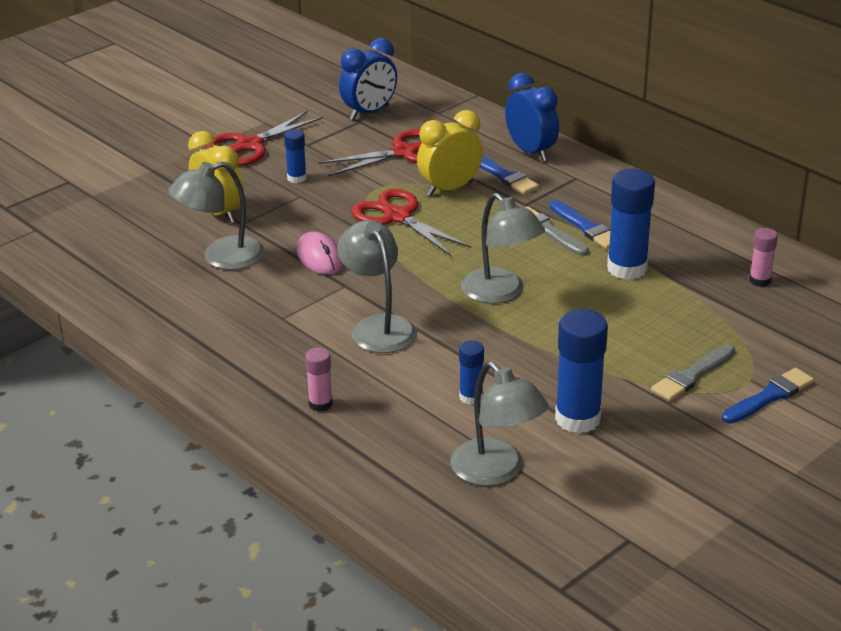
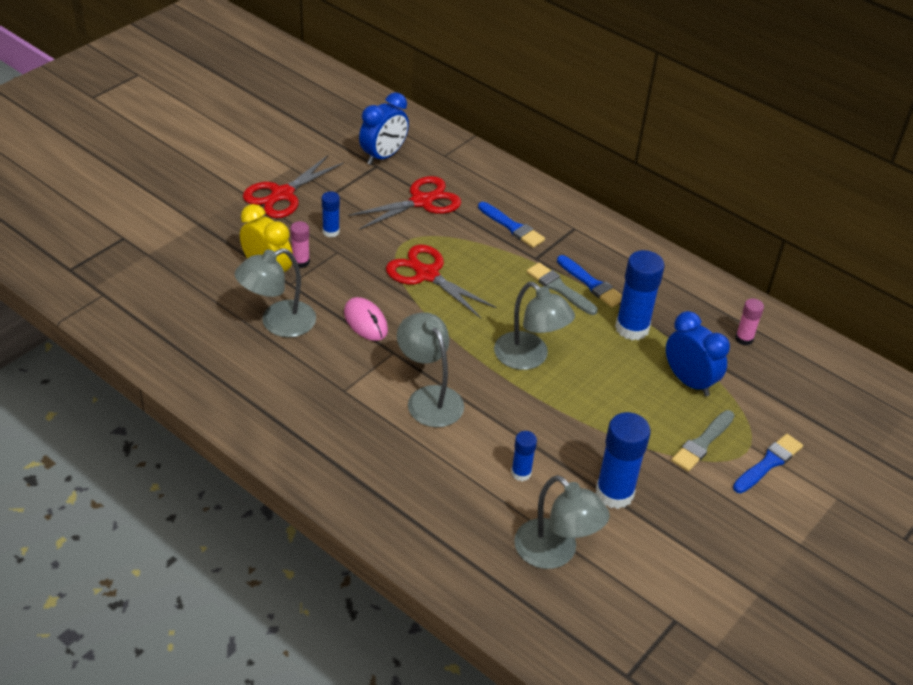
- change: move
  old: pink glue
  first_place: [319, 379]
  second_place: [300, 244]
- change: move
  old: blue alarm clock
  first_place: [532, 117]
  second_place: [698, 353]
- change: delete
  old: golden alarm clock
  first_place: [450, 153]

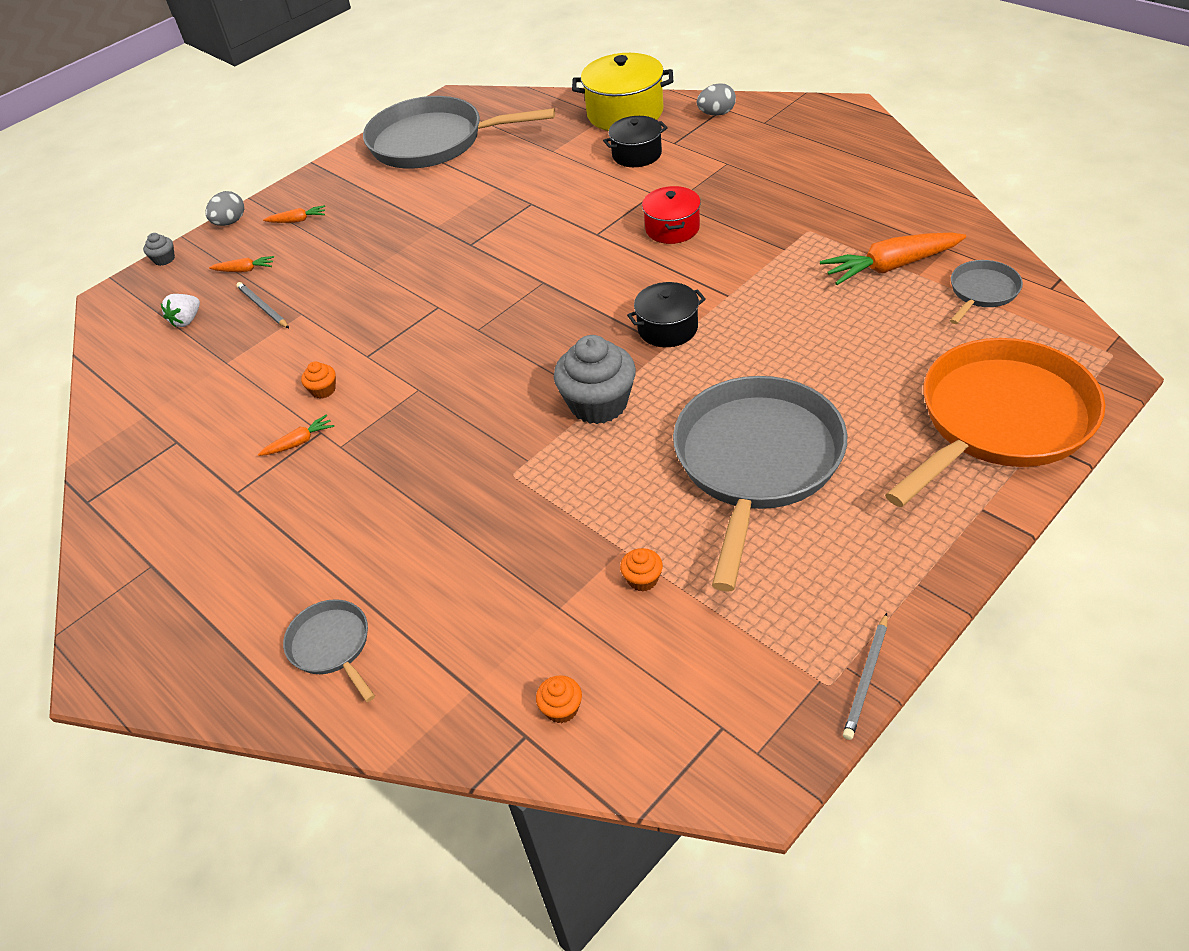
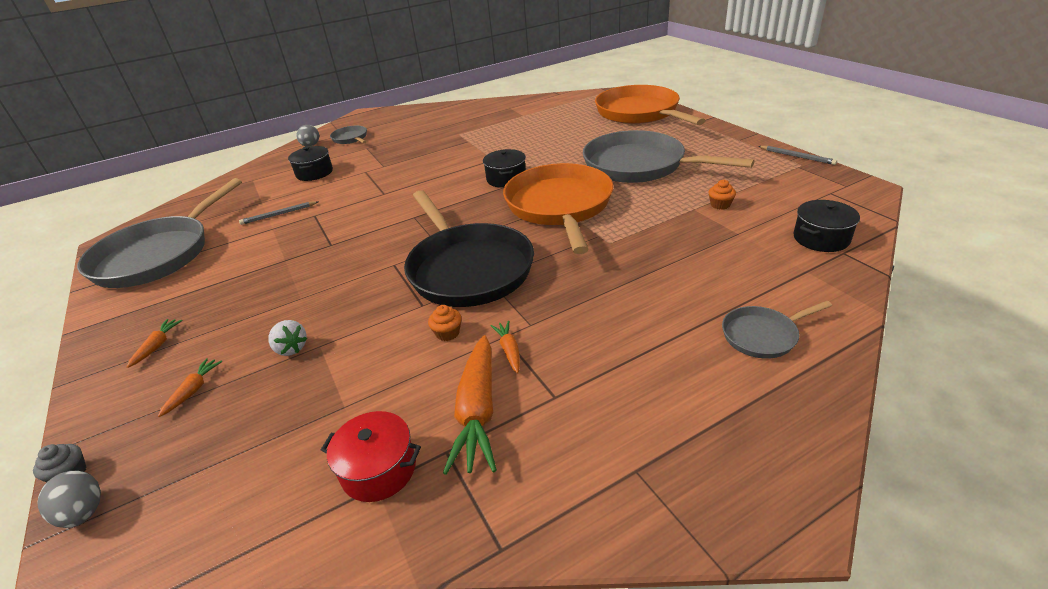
- change: move
  old: grey egg shape
  first_place: [225, 208]
  second_place: [69, 499]
- change: move
  old: grey pencil
  first_place: [262, 305]
  second_place: [278, 213]
- change: move
  old: pure white berry
  first_place: [180, 310]
  second_place: [287, 338]
- change: move
  old: red pot
  first_place: [671, 215]
  second_place: [371, 456]
- change: move
  old: grey frying pan
  first_place: [986, 292]
  second_place: [348, 135]
- change: insert
  new: black frying pan
  second_place: [469, 248]
- change: move
  old: orange carrot
  first_place: [893, 259]
  second_place: [470, 405]
- change: replace
  old: grey cupcake
  new: orange frying pan
  first_place: [595, 379]
  second_place: [558, 208]
- change: replace
  old: orange cupcake
  new: black pot
  first_place: [559, 699]
  second_place: [826, 226]
- change: delete
  old: golden pot
  first_place: [622, 92]

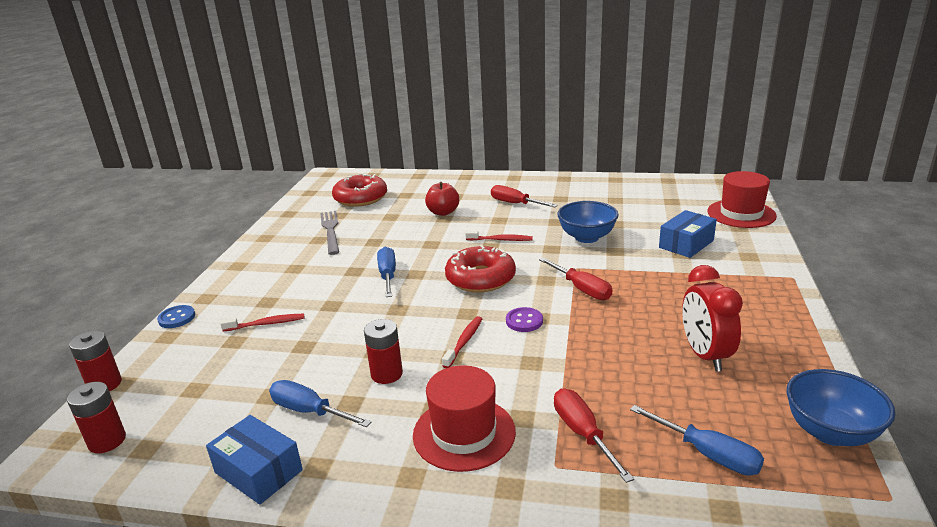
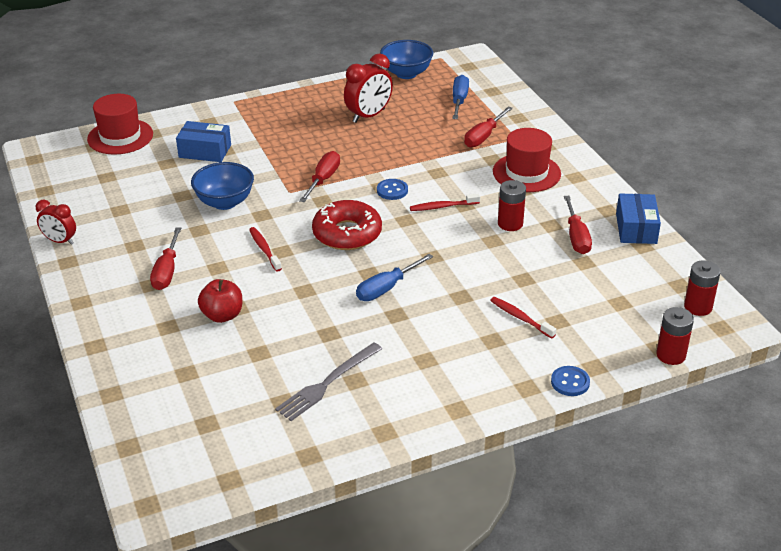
- change: insert
  new: red alarm clock
  second_place: [56, 222]
- change: recolor
  old: royal purple shirt button
  new: blue shirt button
  first_place: [524, 319]
  second_place: [392, 189]
- change: recolor
  old: blue hand screwdriver
  new: red hand screwdriver
  first_place: [320, 403]
  second_place: [578, 225]
- change: delete
  old: red doughnut
  first_place: [359, 190]

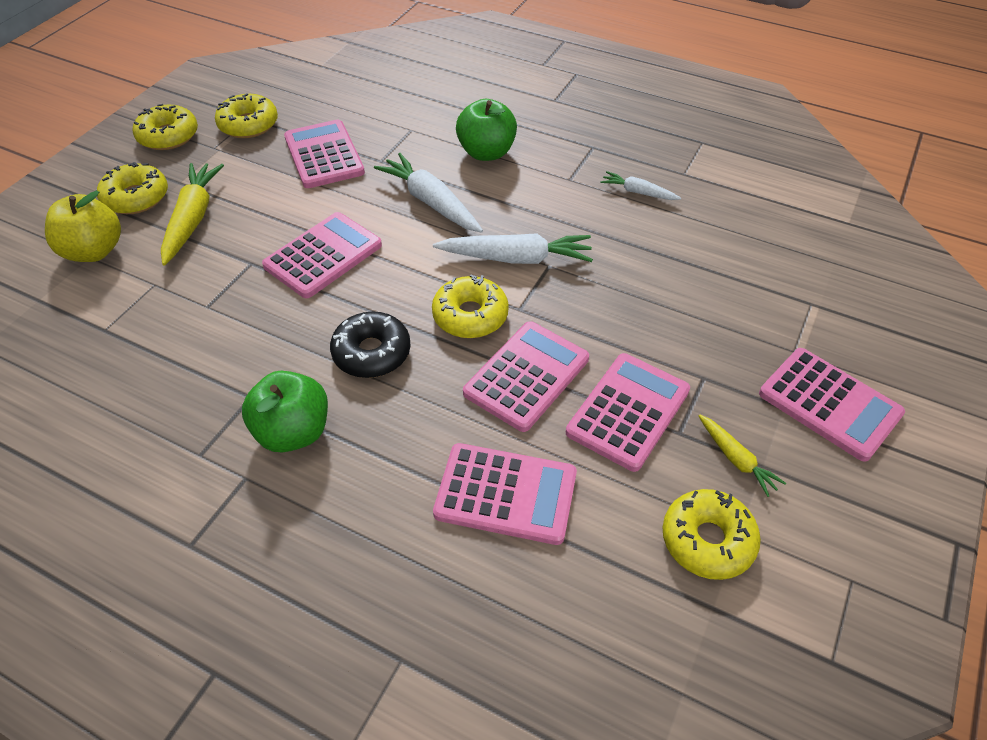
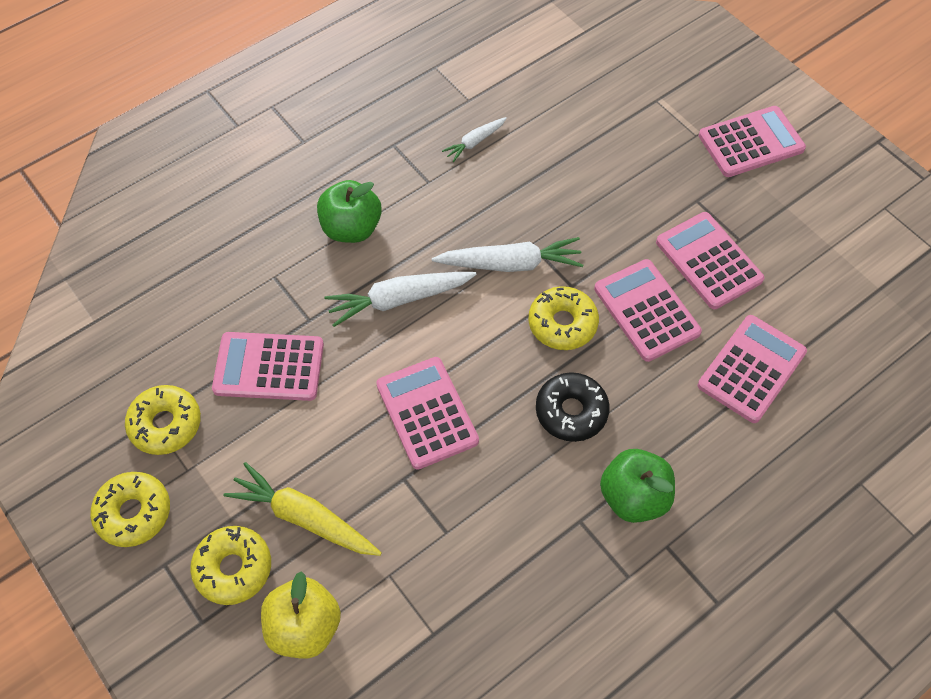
- change: rotate
  old: pure white carrot
  first_place: [513, 248]
  second_place: [507, 254]
  degrees: 60
- change: delete
  old: golden doughnut
  first_place: [711, 534]
- change: delete
  old: golden carrot
  first_place: [742, 455]

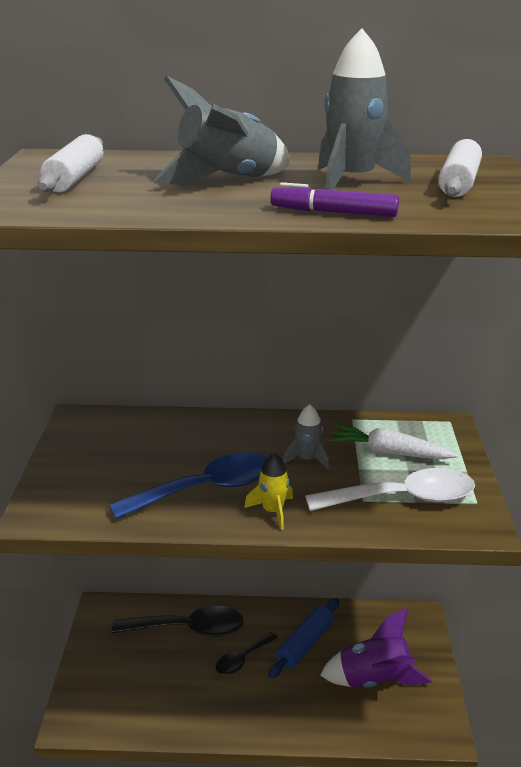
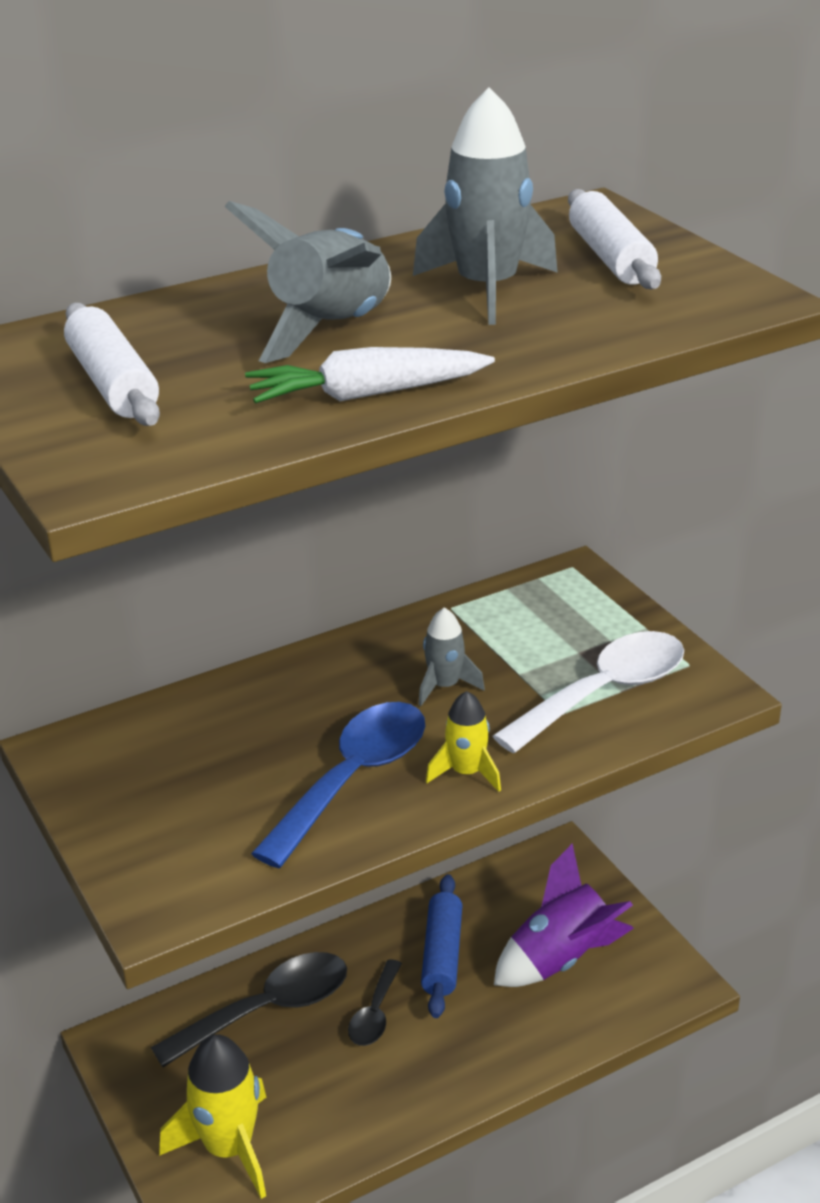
- change: insert
  new: golden toy rocket
  second_place: [212, 1116]
- change: move
  old: pure white carrot
  first_place: [394, 442]
  second_place: [370, 375]
- change: delete
  old: royal purple marker
  first_place: [334, 199]

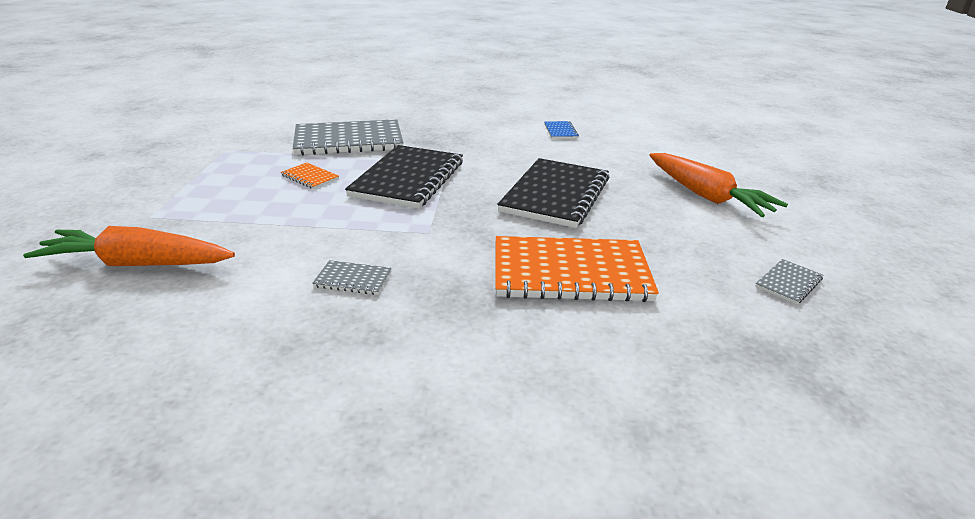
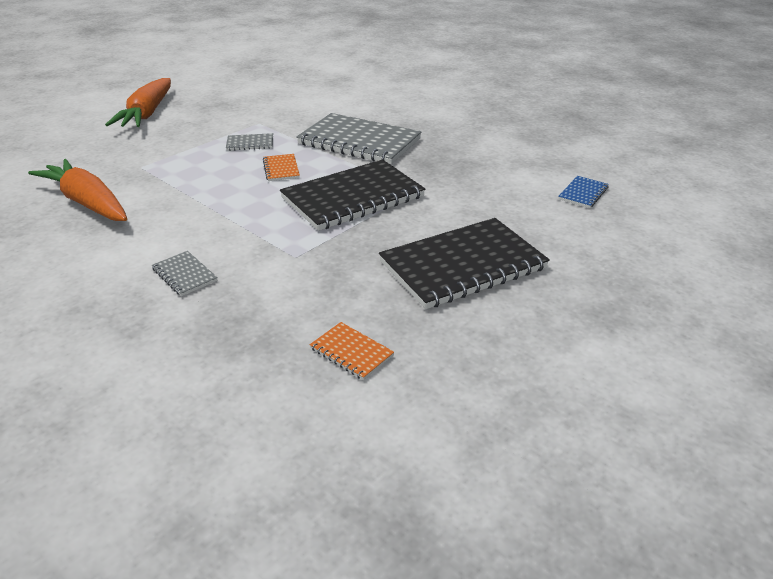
- change: move
  old: orange carrot
  first_place: [719, 185]
  second_place: [138, 102]
- change: move
  old: grey notepad
  first_place: [789, 281]
  second_place: [249, 141]
- change: resize
  old: orange notepad
  first_place: [577, 269]
  second_place: [352, 351]
  factor: 0.43

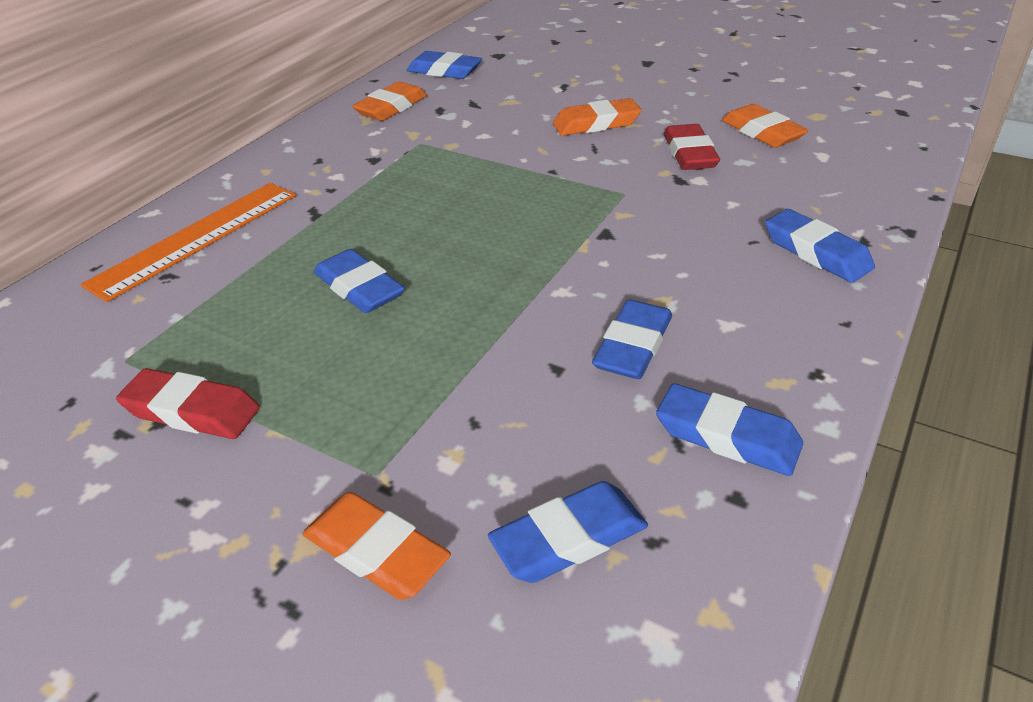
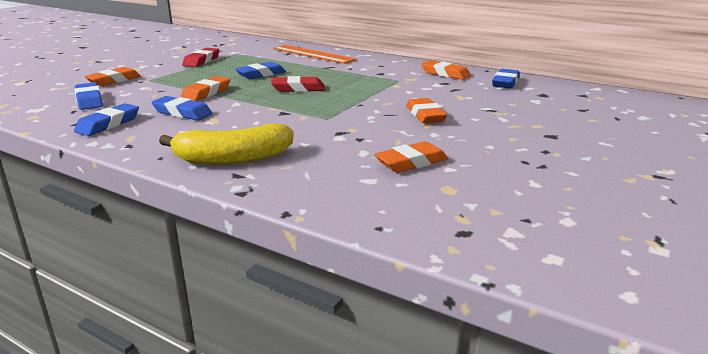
- change: replace
  old: blue pencil eraser
  new: golden banana fruit
  first_place: [820, 246]
  second_place: [226, 144]
- change: insert
  new: orange pencil eraser
  second_place: [205, 88]
- change: move
  old: red pencil eraser
  first_place: [692, 147]
  second_place: [298, 84]

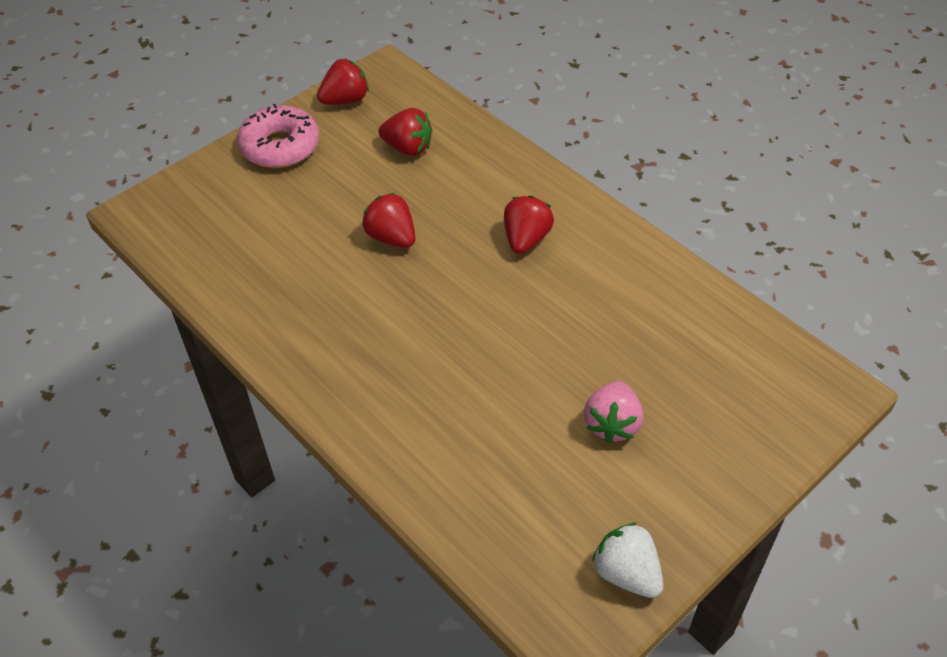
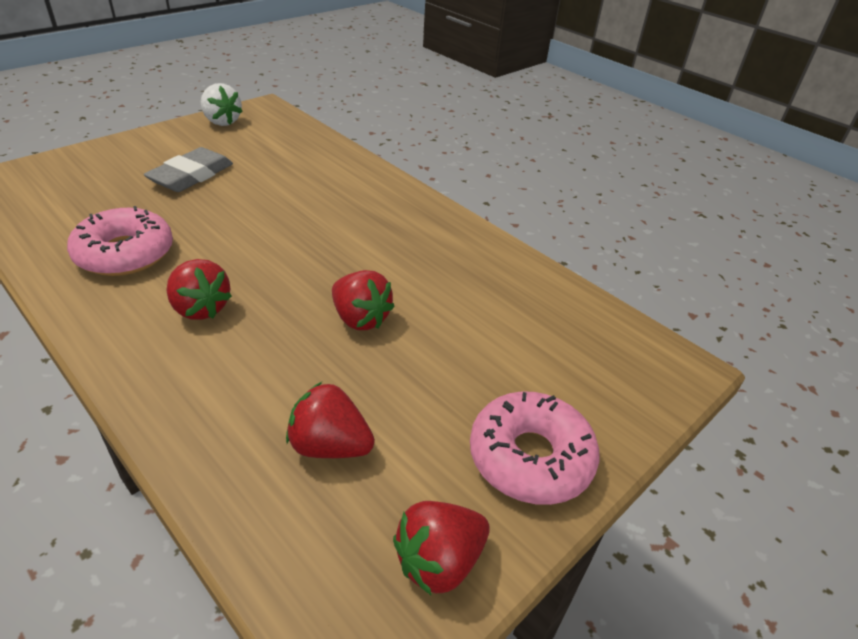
- change: insert
  new: pink doughnut
  second_place: [120, 241]
- change: replace
  old: pink berry
  new: grey pencil eraser
  first_place: [613, 412]
  second_place: [188, 169]
- change: rotate
  old: red berry
  first_place: [529, 224]
  second_place: [199, 289]
  degrees: -60

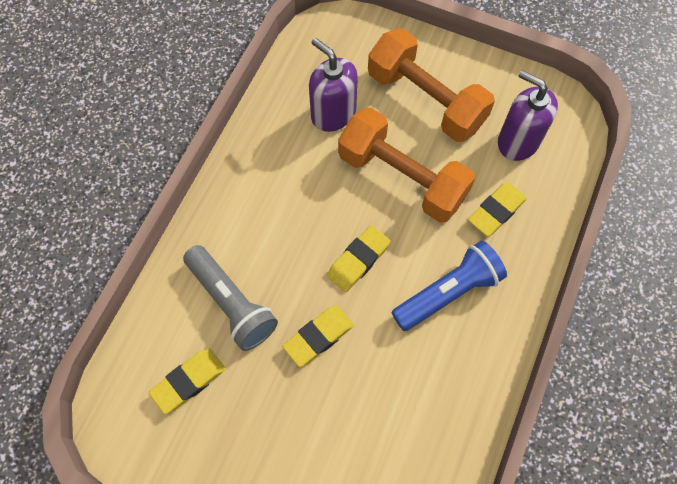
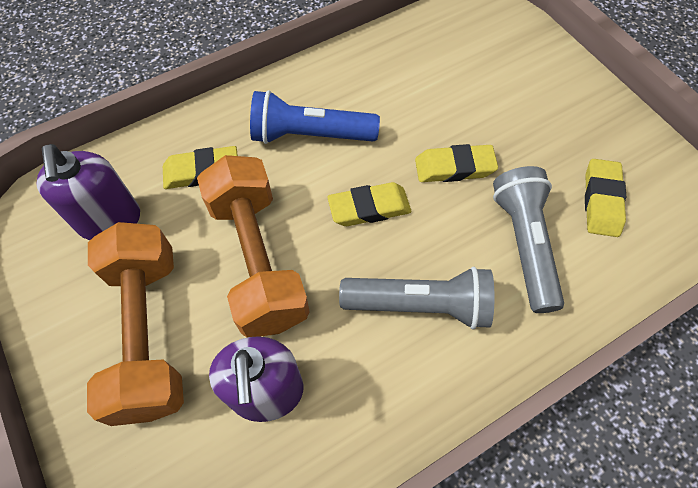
- change: insert
  new: grey torch
  second_place: [416, 298]
- change: rotate
  old: golden pencil eraser
  first_place: [187, 381]
  second_place: [605, 198]
  degrees: -75

